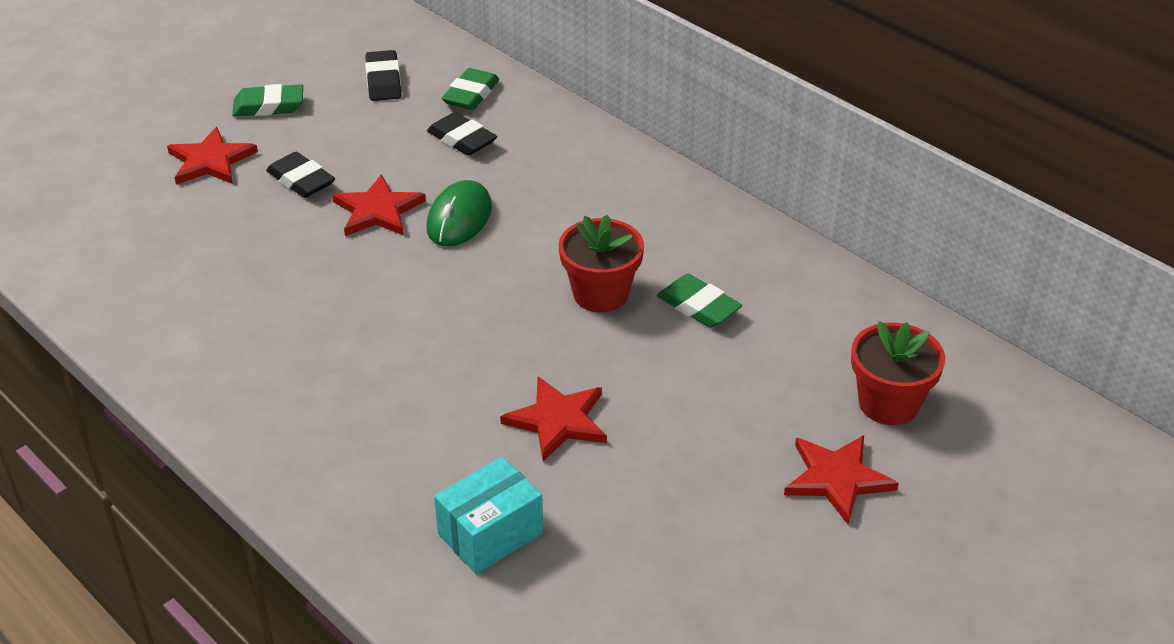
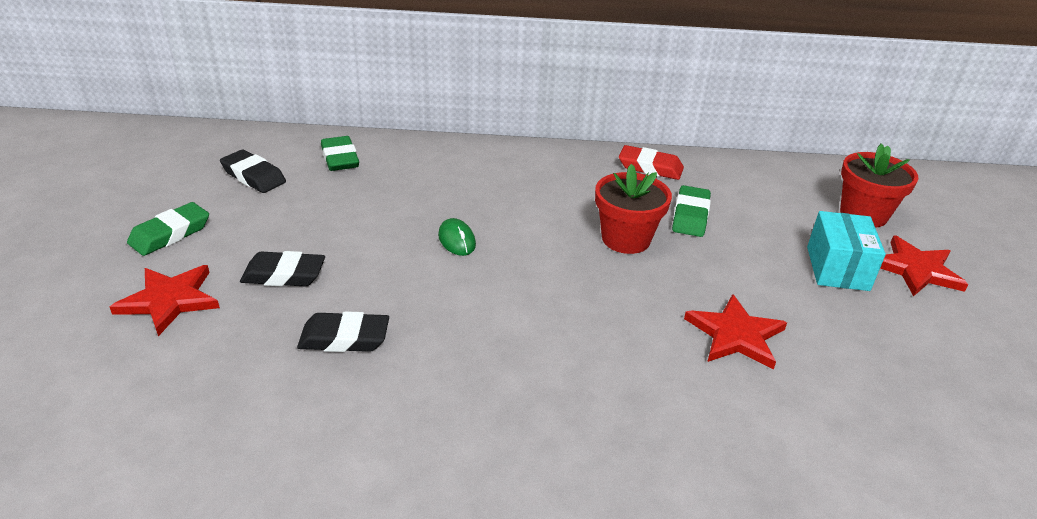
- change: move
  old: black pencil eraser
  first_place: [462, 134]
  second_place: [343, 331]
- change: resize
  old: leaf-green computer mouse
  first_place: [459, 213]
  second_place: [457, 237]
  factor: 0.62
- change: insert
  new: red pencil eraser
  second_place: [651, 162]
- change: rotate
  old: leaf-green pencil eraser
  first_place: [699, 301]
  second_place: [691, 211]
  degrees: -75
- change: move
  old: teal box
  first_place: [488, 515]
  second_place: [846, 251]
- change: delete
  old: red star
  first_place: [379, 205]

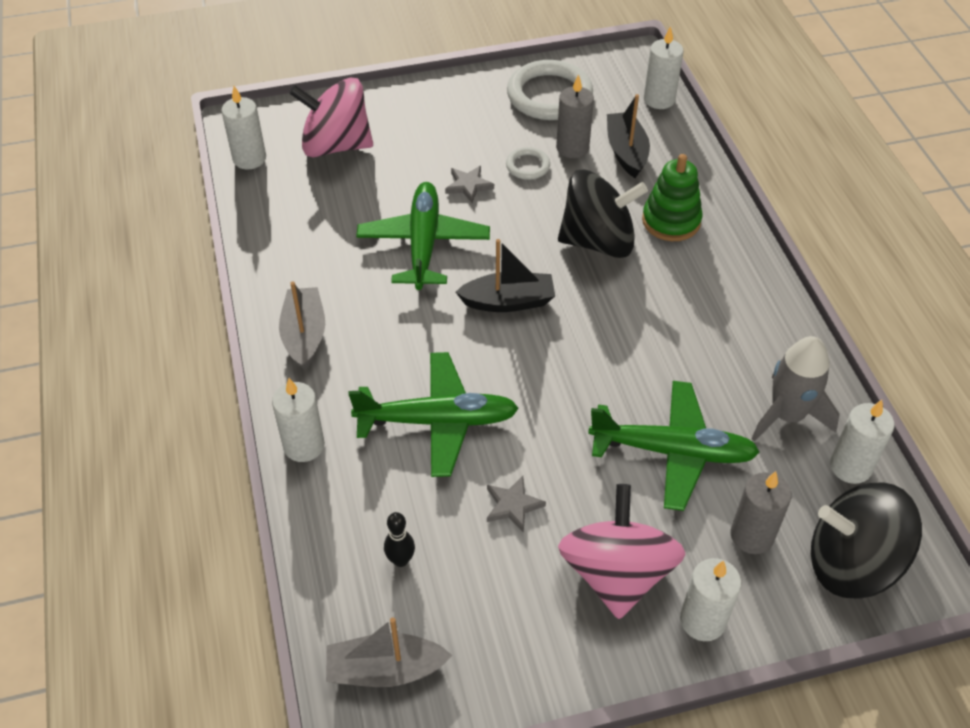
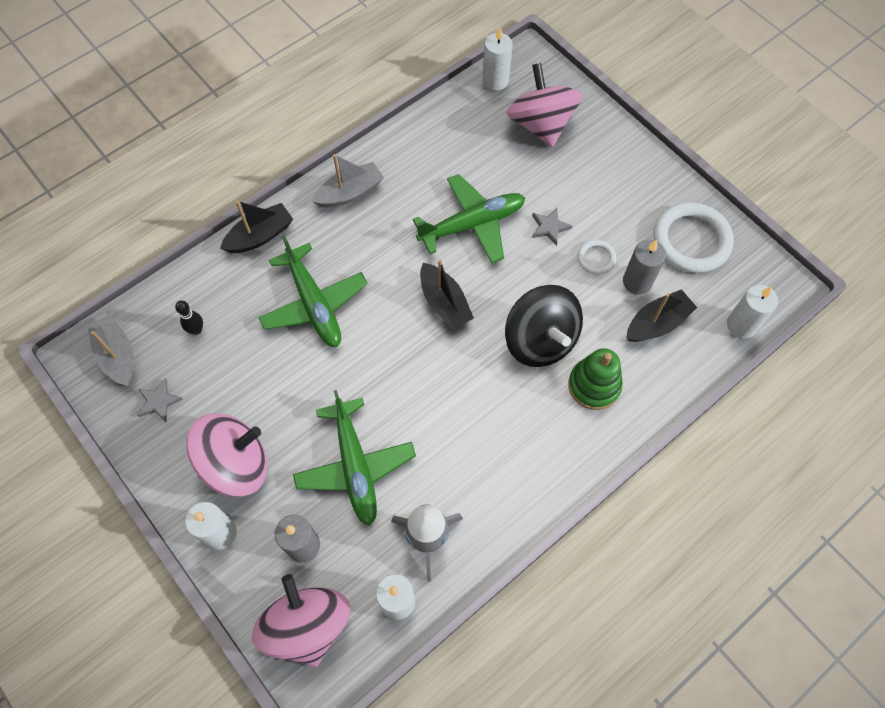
- change: move
  old: grey star
  first_place: [516, 504]
  second_place: [160, 400]
- change: replace
  old: pure white wax candle
  new: black sailboat
  first_place: [298, 420]
  second_place: [256, 226]
- change: recolor
  old: black spinning top
  new: pink spinning top
  first_place: [866, 540]
  second_place: [301, 620]

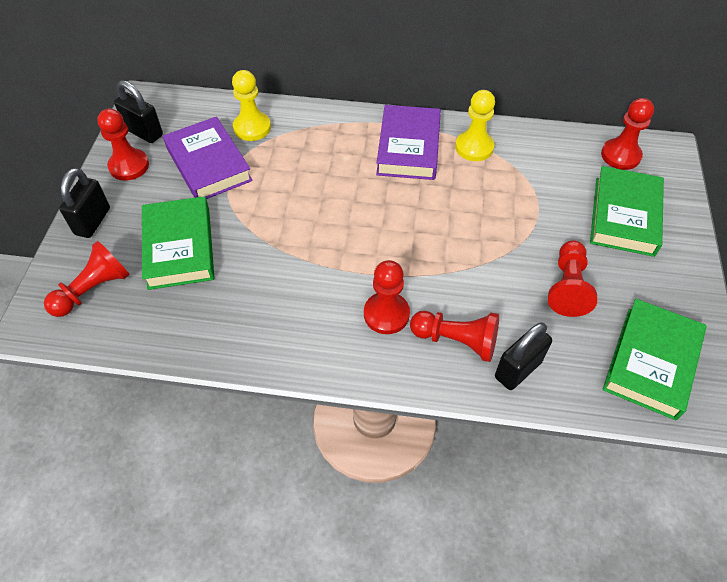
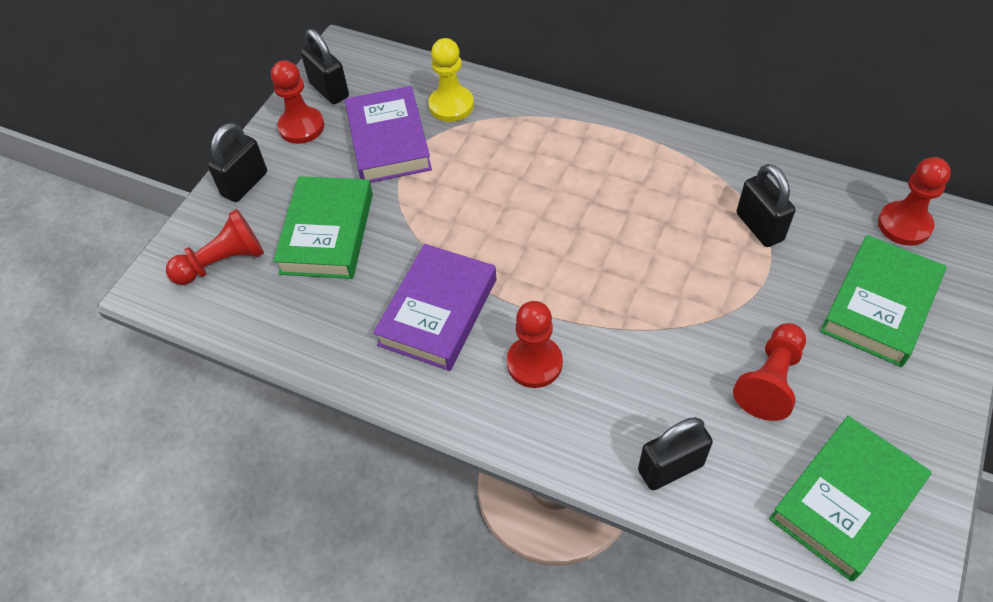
- change: move
  old: royal purple hardback
  first_place: [408, 142]
  second_place: [434, 307]
- change: insert
  new: black small lock
  second_place: [766, 205]
- change: delete
  old: red pawn
  first_place: [454, 336]
- change: delete
  old: golden pawn
  first_place: [475, 125]

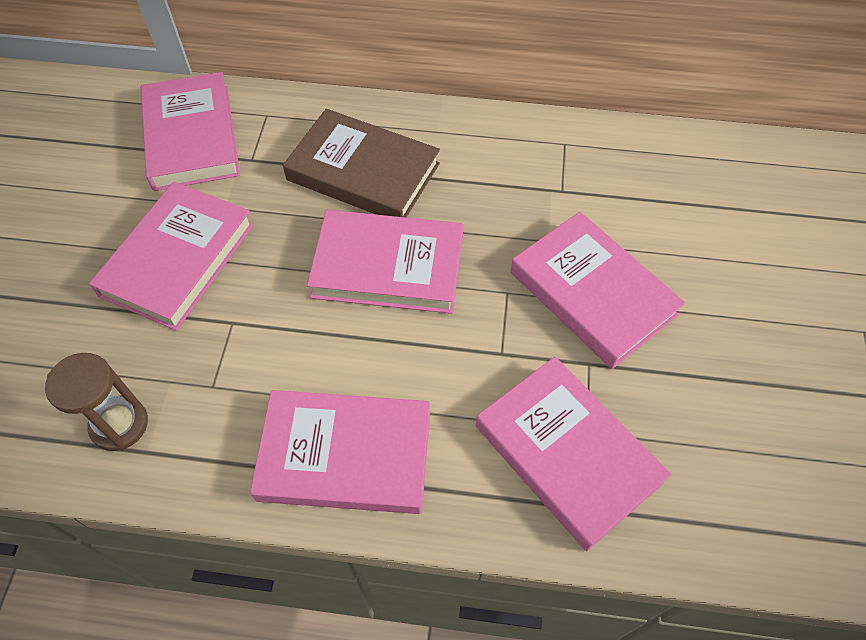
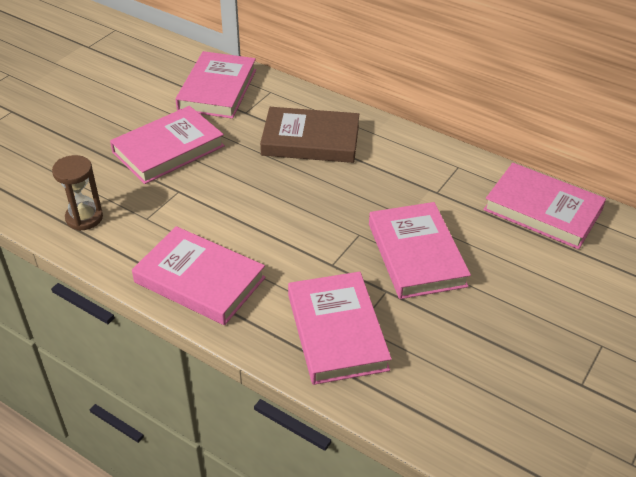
- change: rotate
  old: brown hardback
  first_place: [361, 163]
  second_place: [309, 135]
  degrees: -45
- change: move
  old: pink hardback
  first_place: [385, 262]
  second_place: [544, 206]

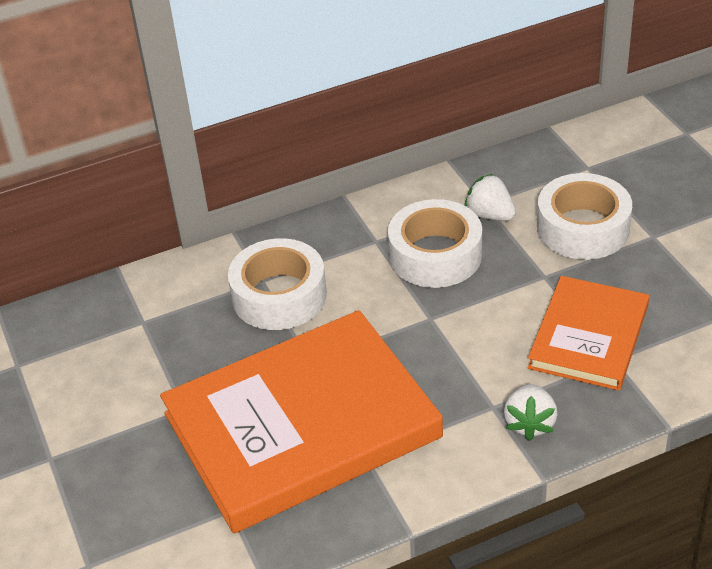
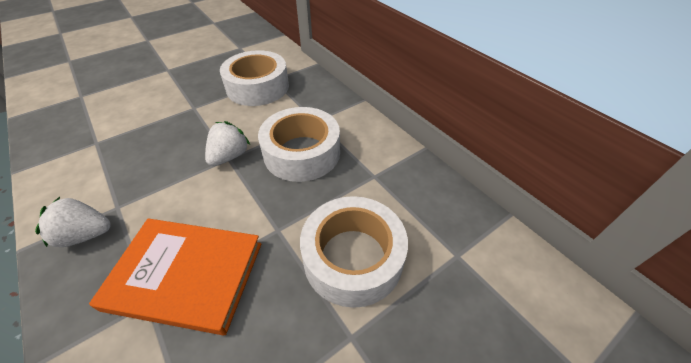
- change: move
  old: pure white berry
  first_place: [490, 197]
  second_place: [227, 143]
- change: delete
  old: orange hardback
  first_place: [301, 422]

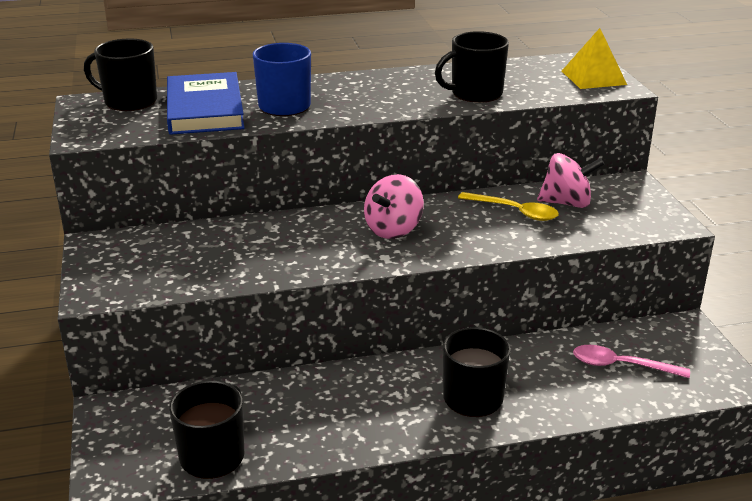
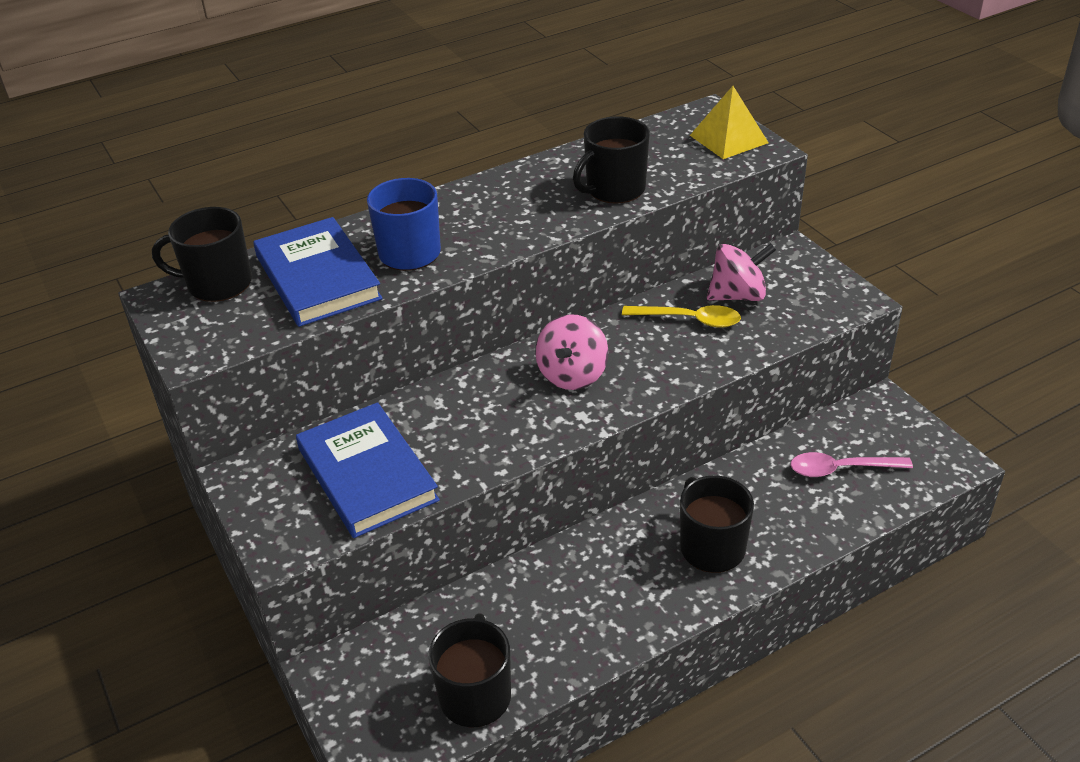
- change: insert
  new: blue hardback
  second_place: [368, 470]

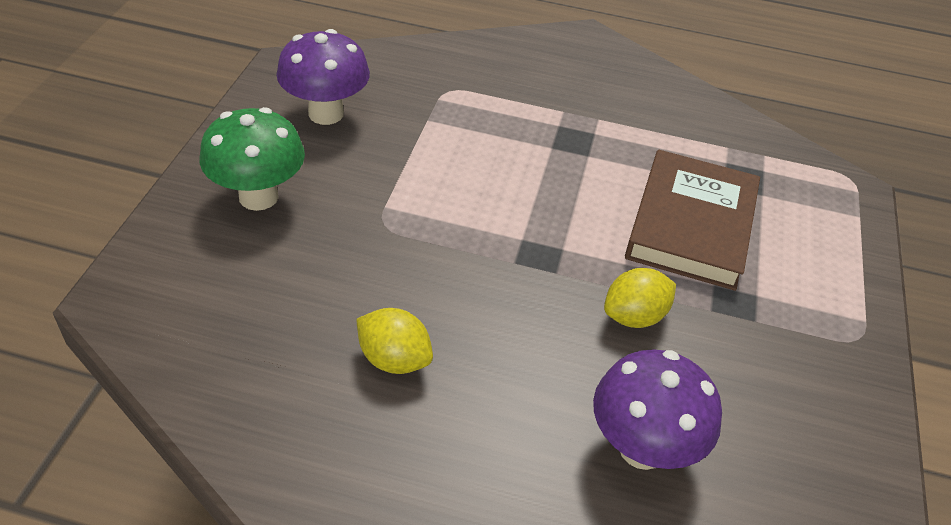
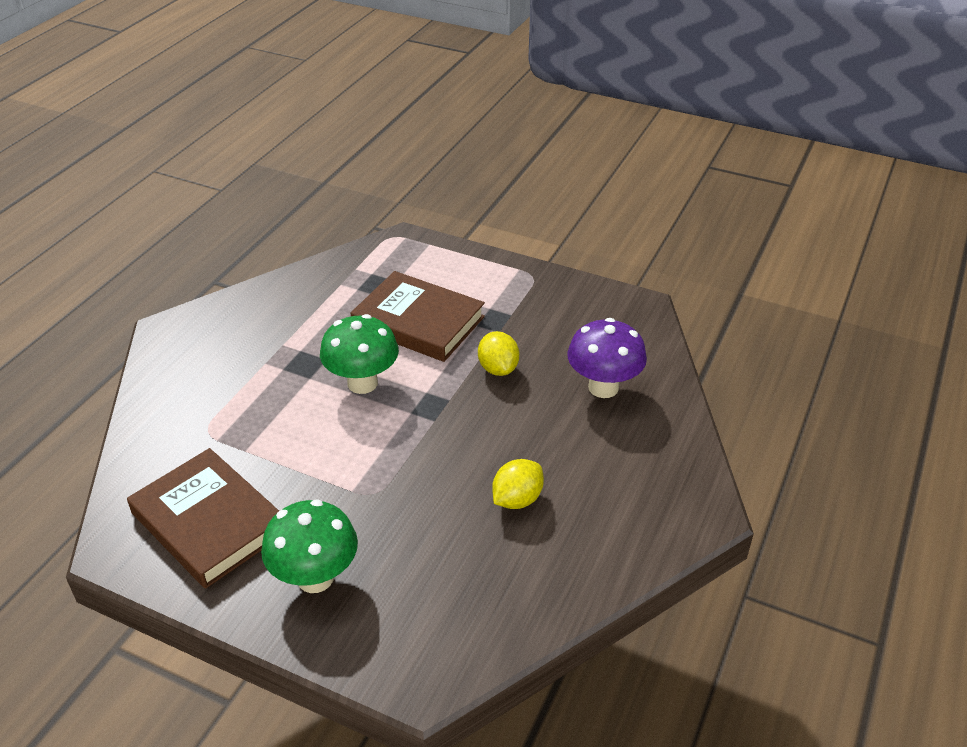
- change: replace
  old: royal purple fungus
  new: brown hardback
  first_place: [323, 77]
  second_place: [203, 518]
- change: insert
  new: leaf-green fungus
  second_place: [359, 354]

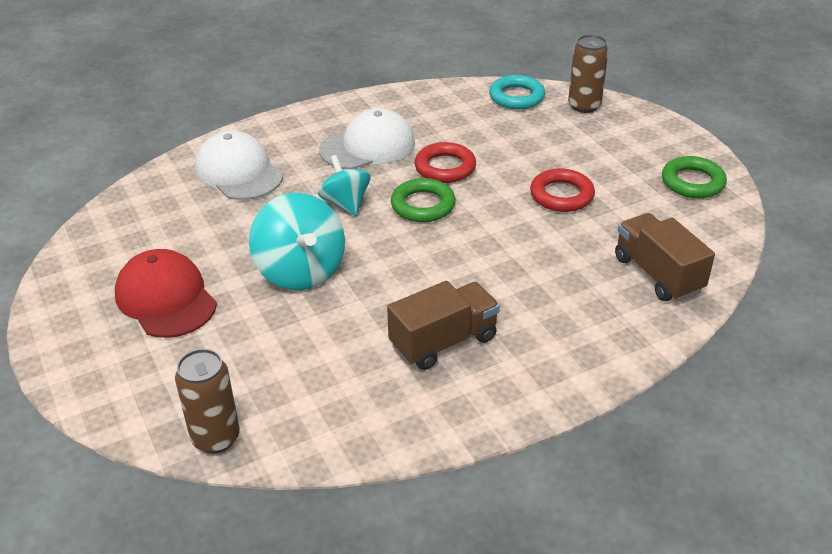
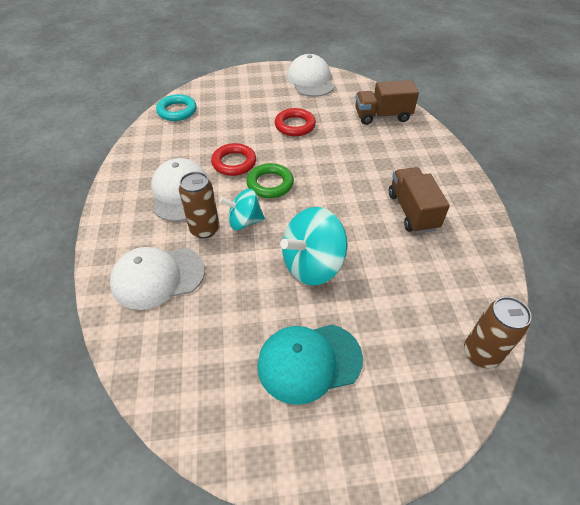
- change: move
  old: brown can
  first_place: [588, 74]
  second_place: [199, 205]
- change: recolor
  old: red cap
  new: teal cap
  first_place: [166, 293]
  second_place: [310, 364]
- change: rotate
  old: teal spinning top
  first_place: [297, 241]
  second_place: [313, 246]
  degrees: 150
- change: replace
  old: leaf-green hoop
  new: pure white cap
  first_place: [694, 177]
  second_place: [311, 75]

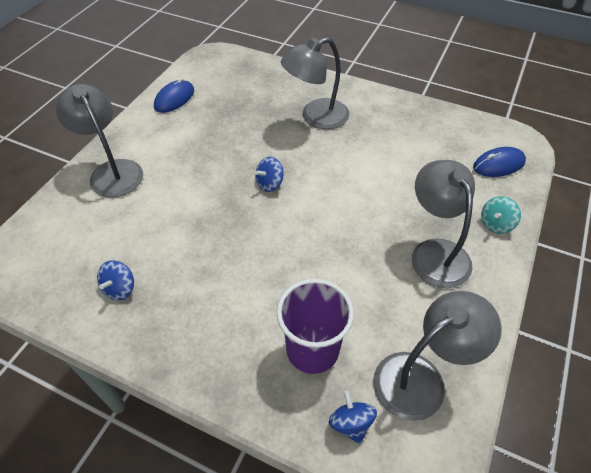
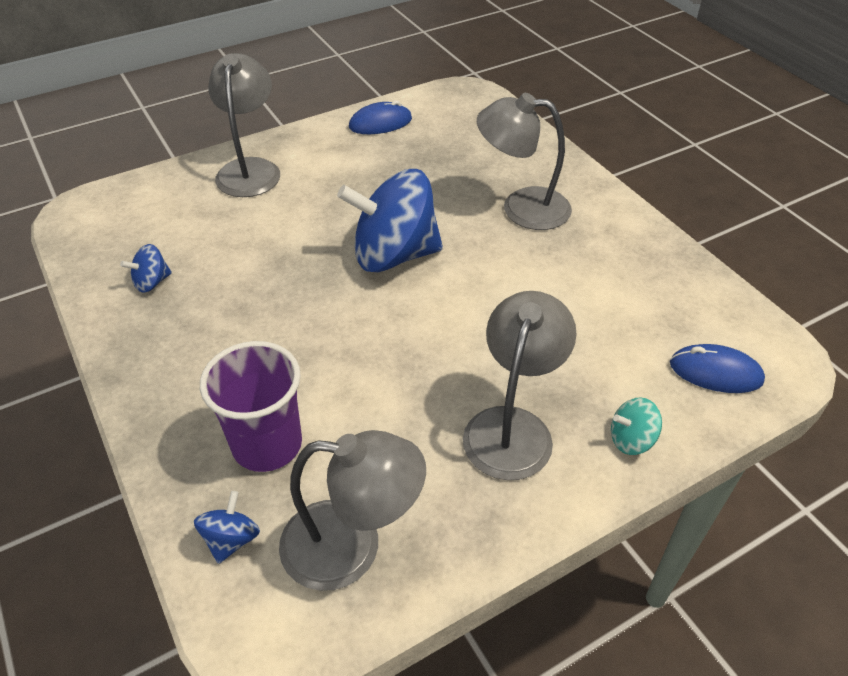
- change: resize
  old: blue spinning top
  first_place: [269, 174]
  second_place: [390, 220]
  factor: 2.35

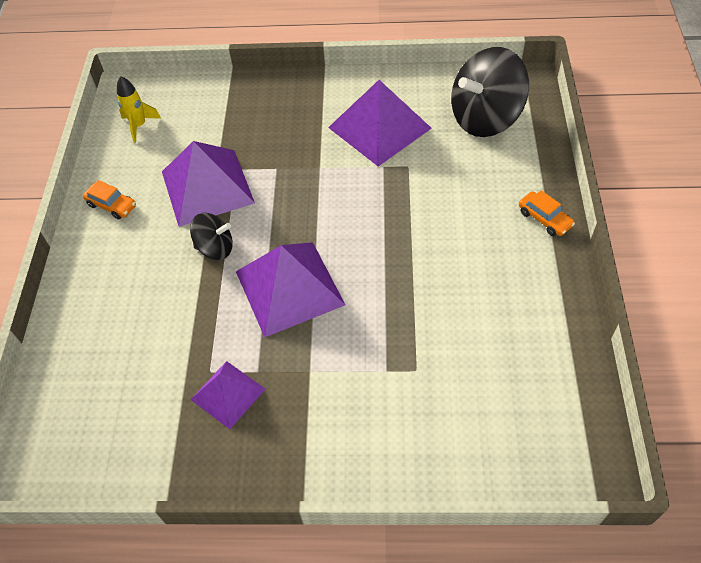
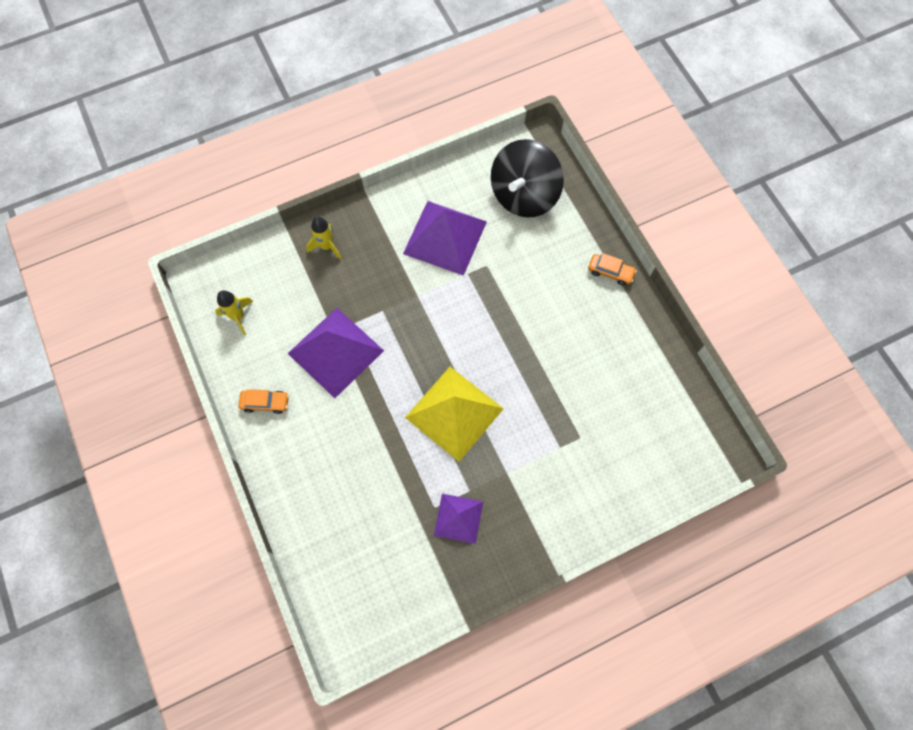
- change: insert
  new: golden toy rocket
  second_place: [324, 238]
- change: recolor
  old: royal purple solid pyramid
  new: golden solid pyramid
  first_place: [290, 289]
  second_place: [454, 414]
- change: delete
  old: black spinning top
  first_place: [211, 236]

